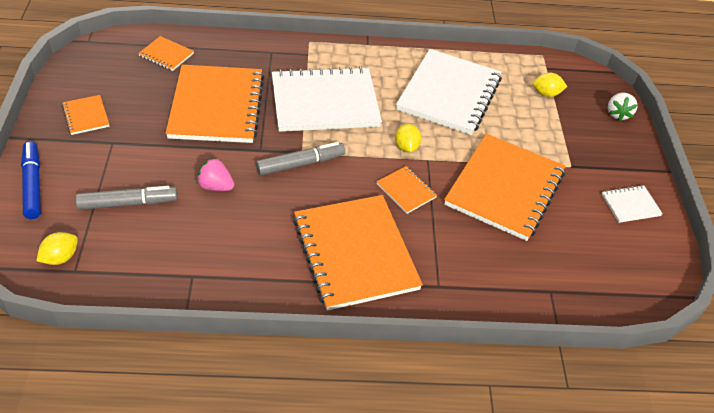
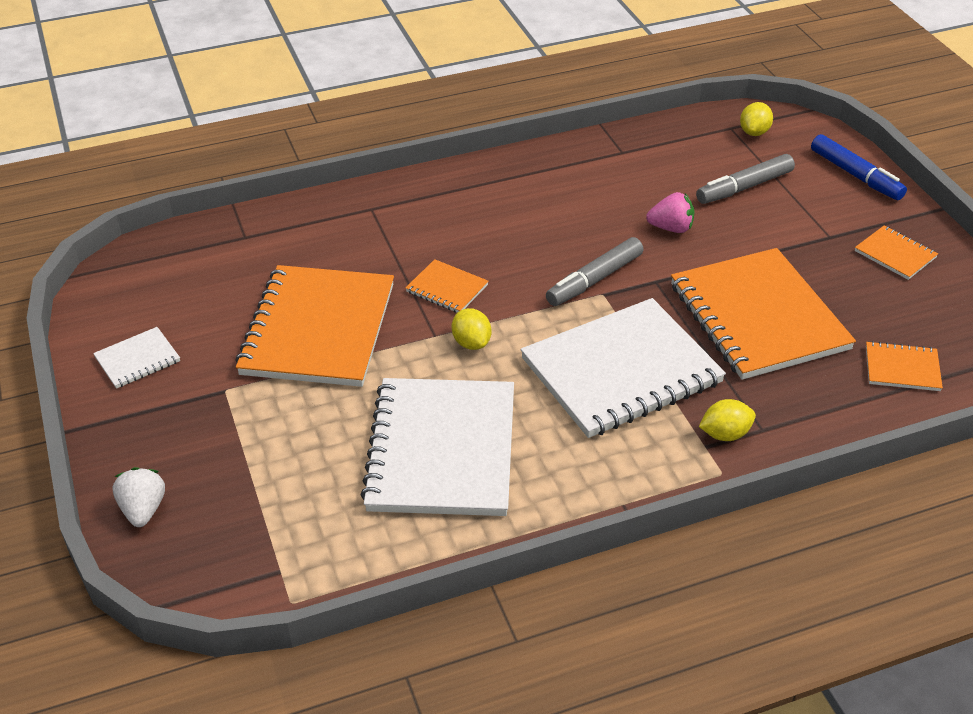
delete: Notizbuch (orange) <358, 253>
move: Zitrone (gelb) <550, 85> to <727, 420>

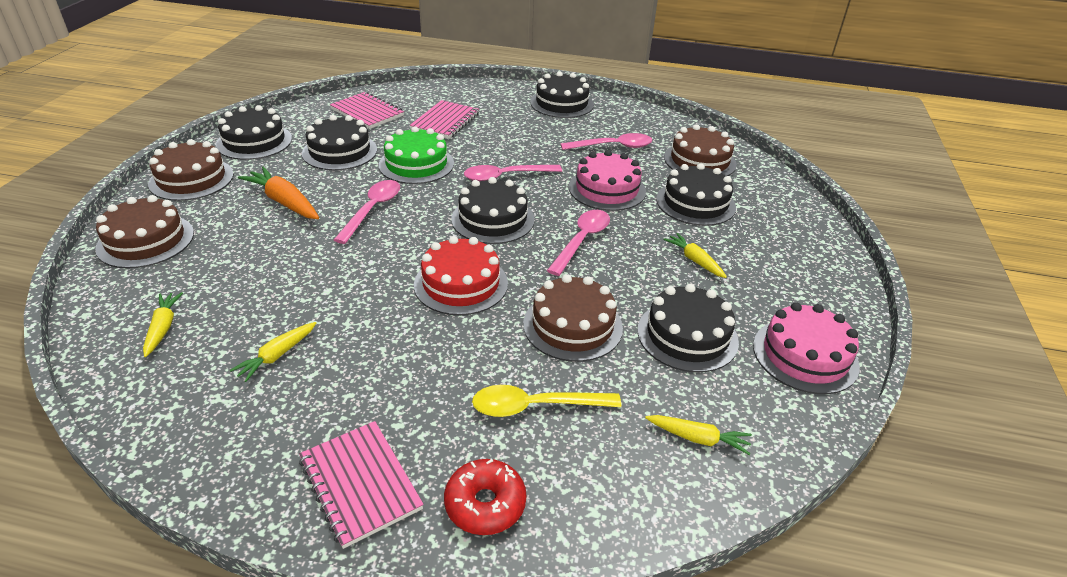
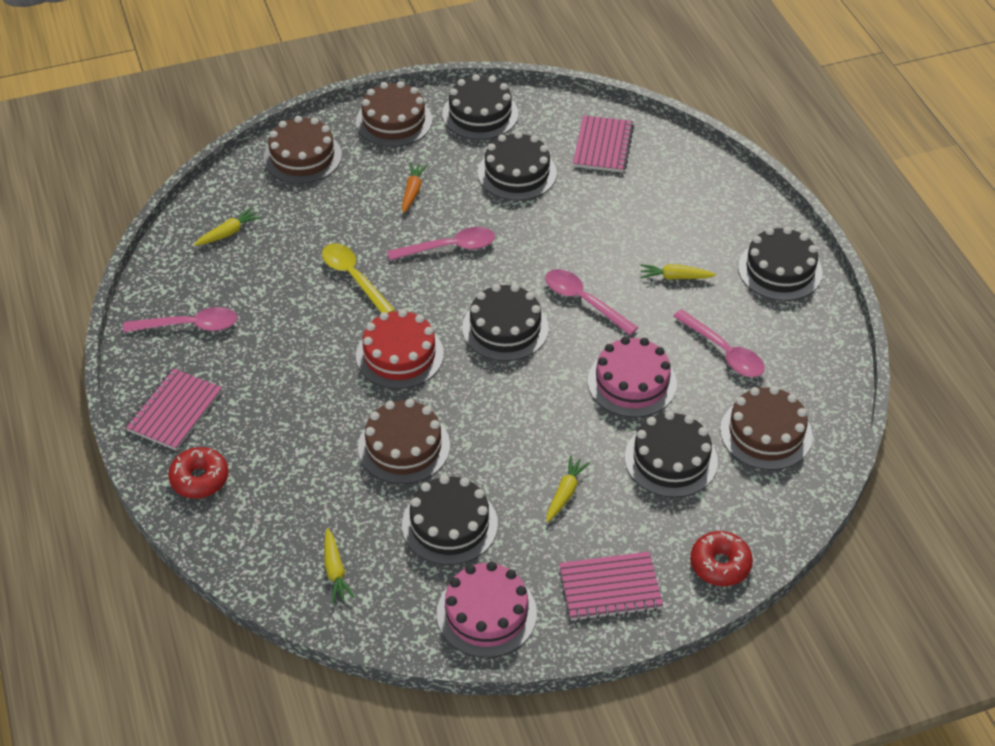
delete: Kuchen (grün) <416, 155>
insert: Donut (rot) <721, 558>
move: Löffel (rosa) <578, 243> to <180, 319>; Löffel (gelb) <546, 401> to <358, 278>; Notizbuch (rosa) <444, 119> to <611, 586>; Karotte (gelb) <273, 352> to <678, 272>
resize: Karotte (orange) <278, 193> = <415, 188> x0.62

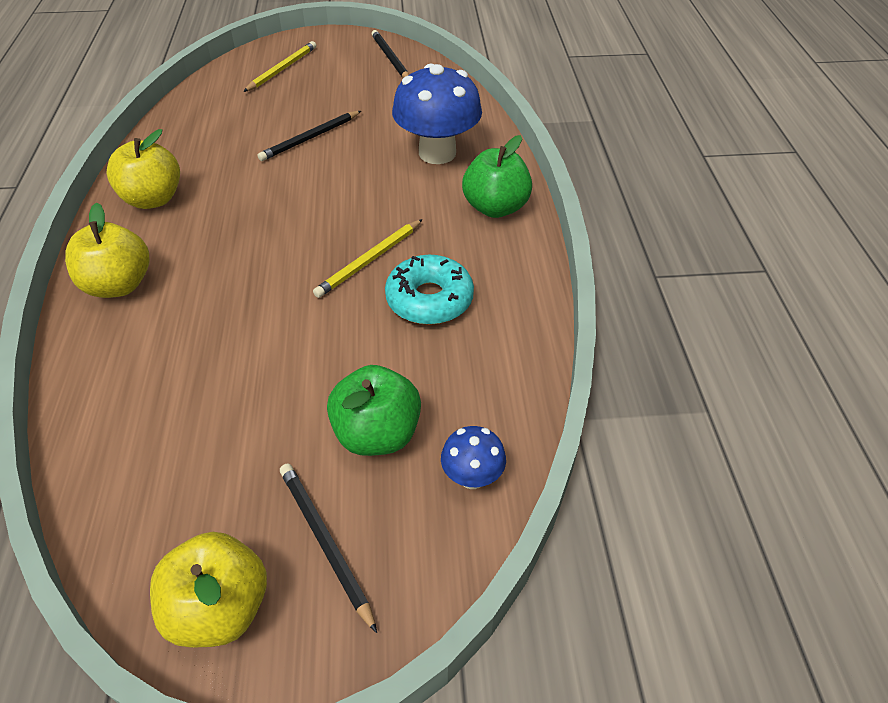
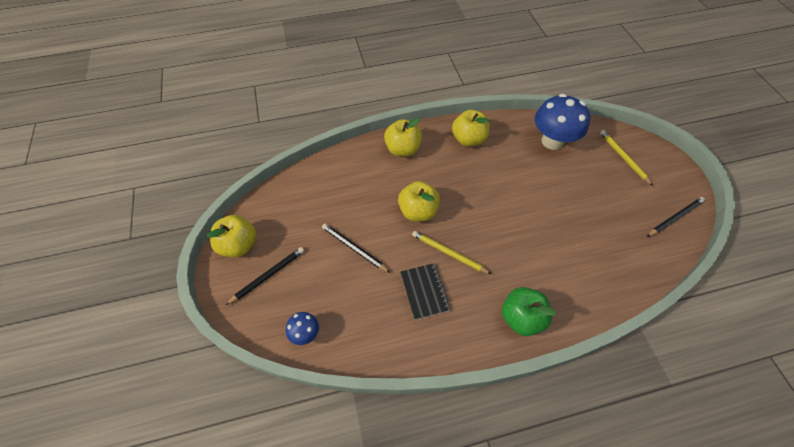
delete: Apfel (grün) <374, 410>
insert: Apfel (gelb) <419, 201>
move: Bleistift (schwarz) <309, 136> to <356, 248>; Pilz (blau) <437, 114> to <562, 122>
replace: Donut (türkis) <429, 290> to Notizbuch (schwarz) <425, 291>
rotate: Bleistift (gelb) <279, 66> = <626, 158> 135 degrees counterclockwise

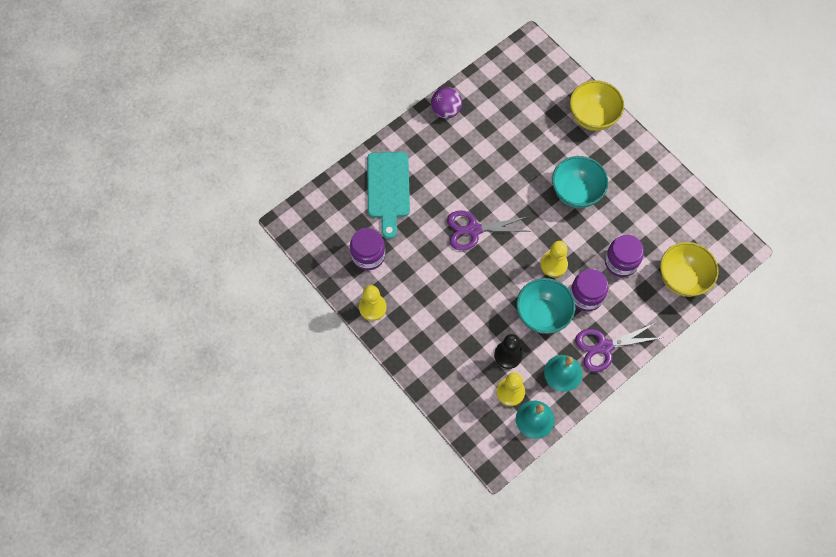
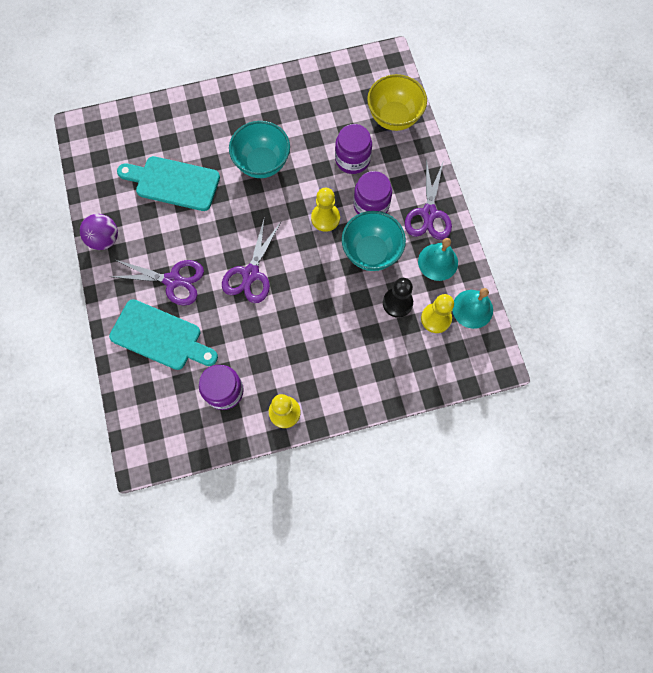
delete: Schüssel (gelb) <597, 105>
insert: Schere (lila) <157, 282>; Schneidebrett (türkis) <168, 183>

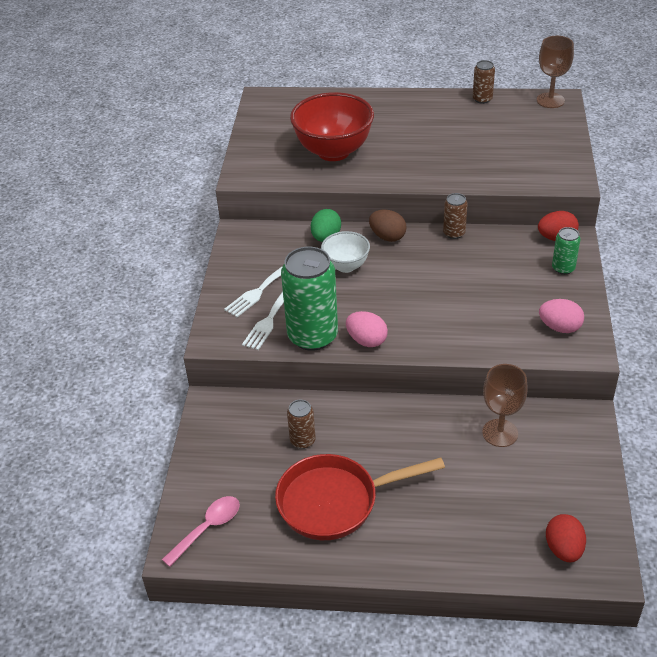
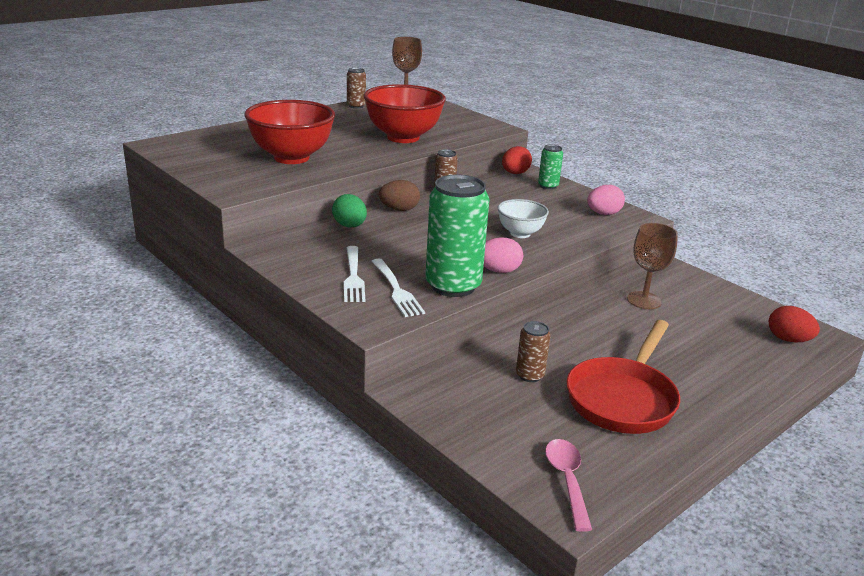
insert: Schüssel (rot) <405, 113>
move: Schüssel (weiß) <345, 252> to <523, 218>

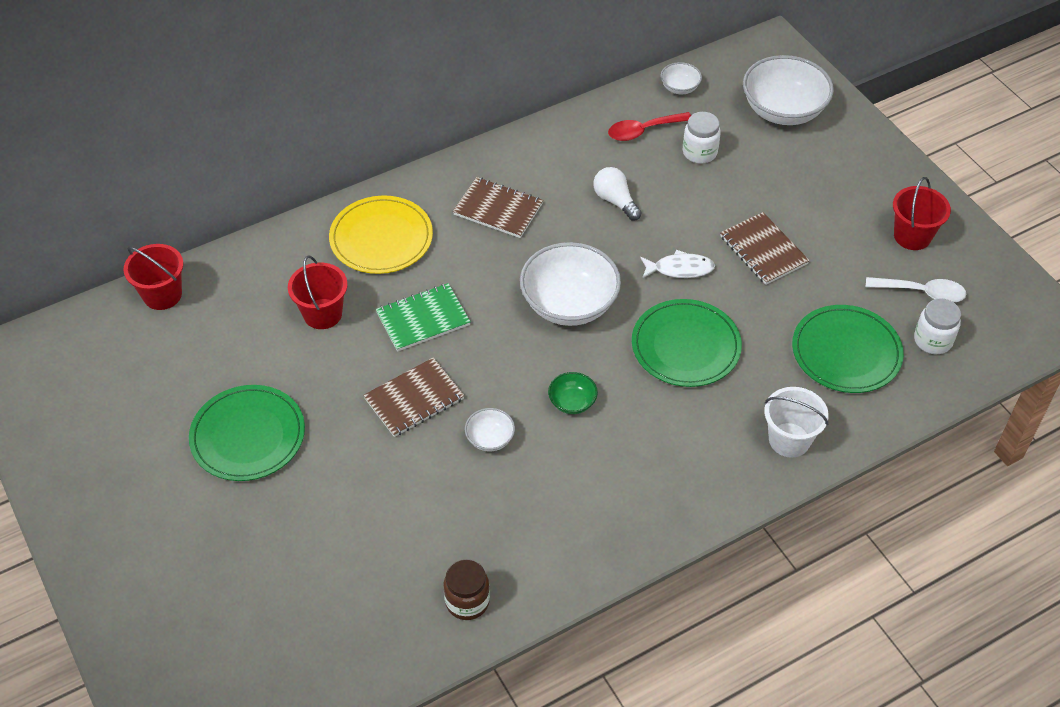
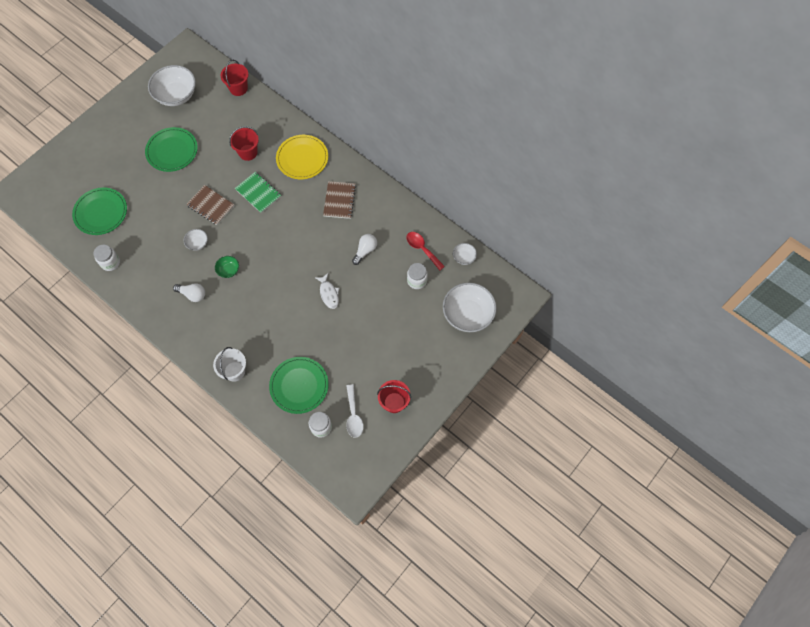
delete: Notizbuch (braun) <765, 248>
insert: Glühbirne (weiß) <189, 292>
move: Teller (grün) <687, 343> to <99, 211>; Schüssel (weiß) <570, 284> to <172, 85>
recolor: Einmachglas (braun) <466, 589> to Einmachglas (weiß) <106, 258>

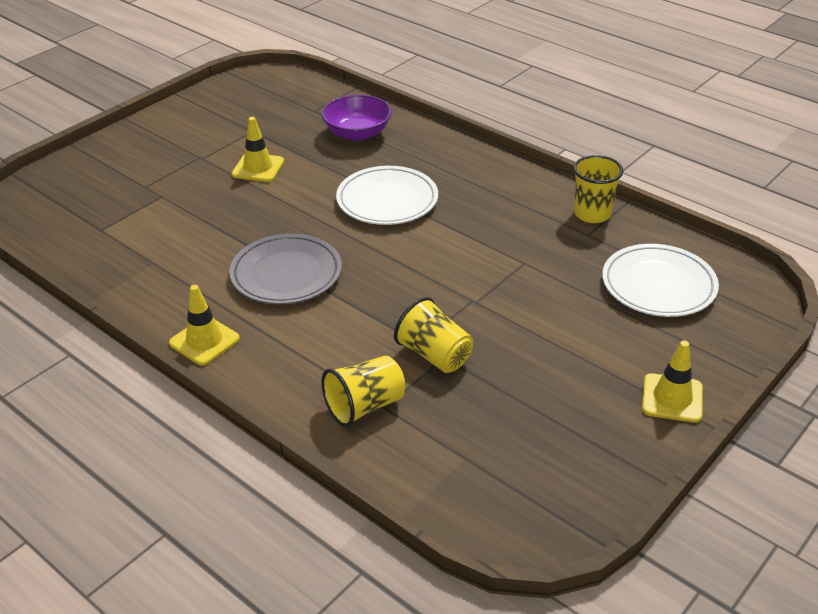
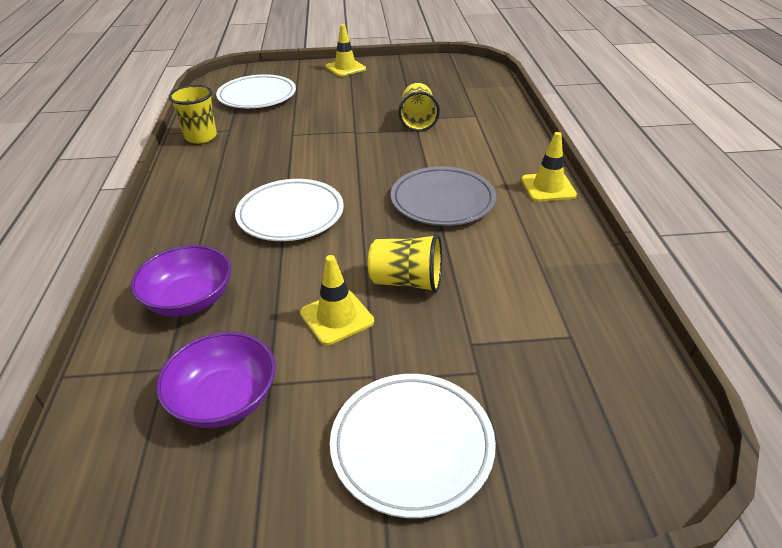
insert: Schüssel (lila) <216, 380>; Teller (weiß) <413, 446>
move: Becher (gelb) <363, 391> to <405, 263>

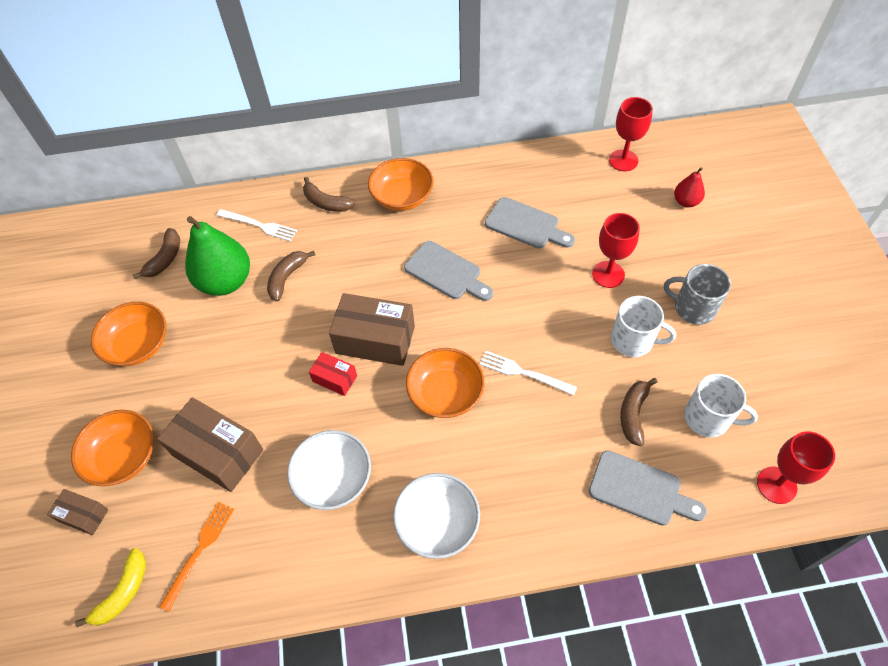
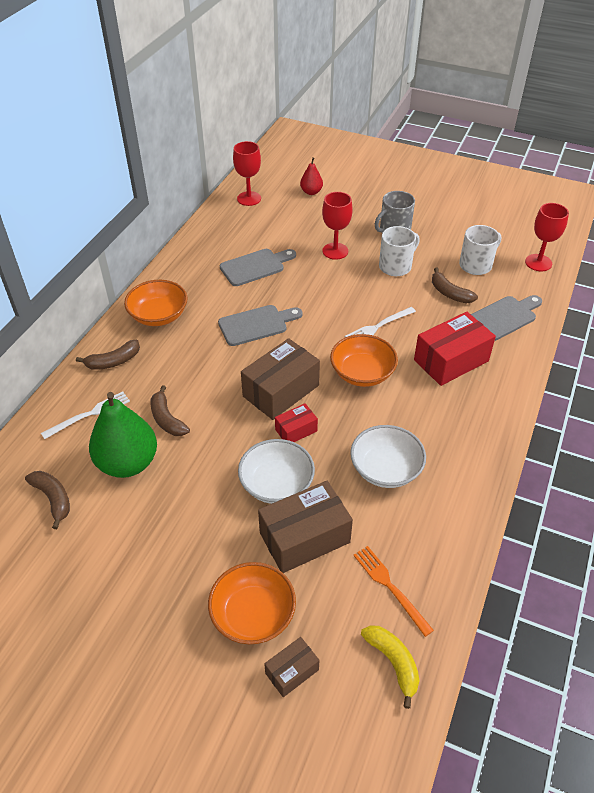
delete: Schüssel (orange) <128, 334>
insert: Schachtel (rot) <455, 349>
move: Schüssel (weiß) <436, 516> to <276, 471>

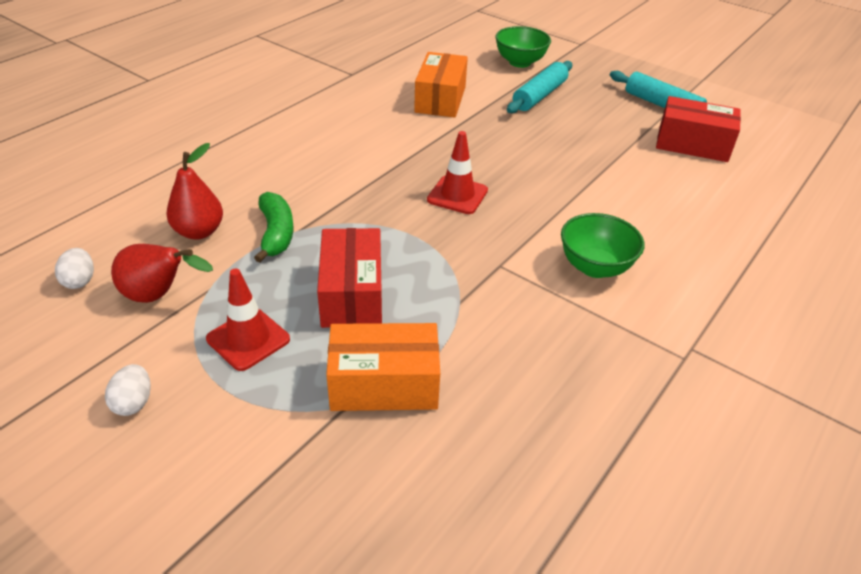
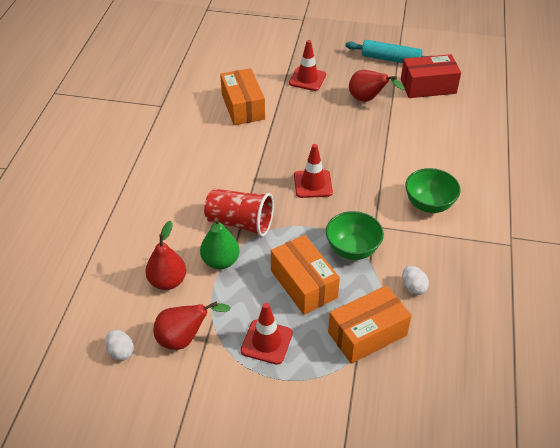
insert: Becher (rot) <239, 213>; Birne (rot) <377, 86>
move: Schüssel (grün) <523, 47> to <355, 235>; Ei (weiß) <128, 390> to <415, 280>
replace: Banane (grün) <273, 227> to Birne (grün) <220, 243>; Nudelholz (türkis) <539, 87> to Leitkegel (rot) <307, 65>
recolor: Schachtel (rot) <349, 278> to Schachtel (orange) <305, 275>

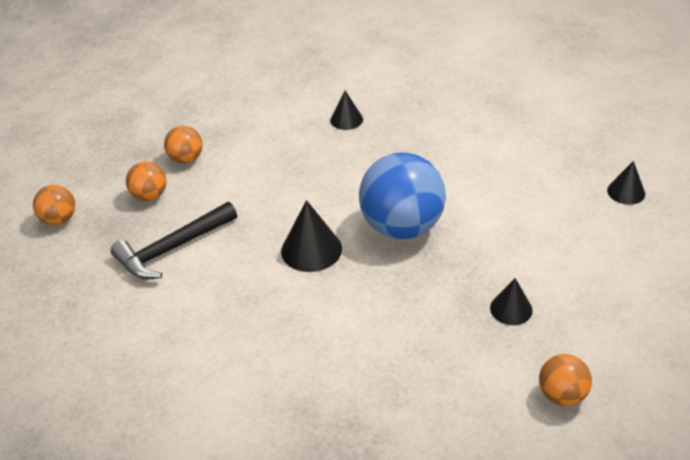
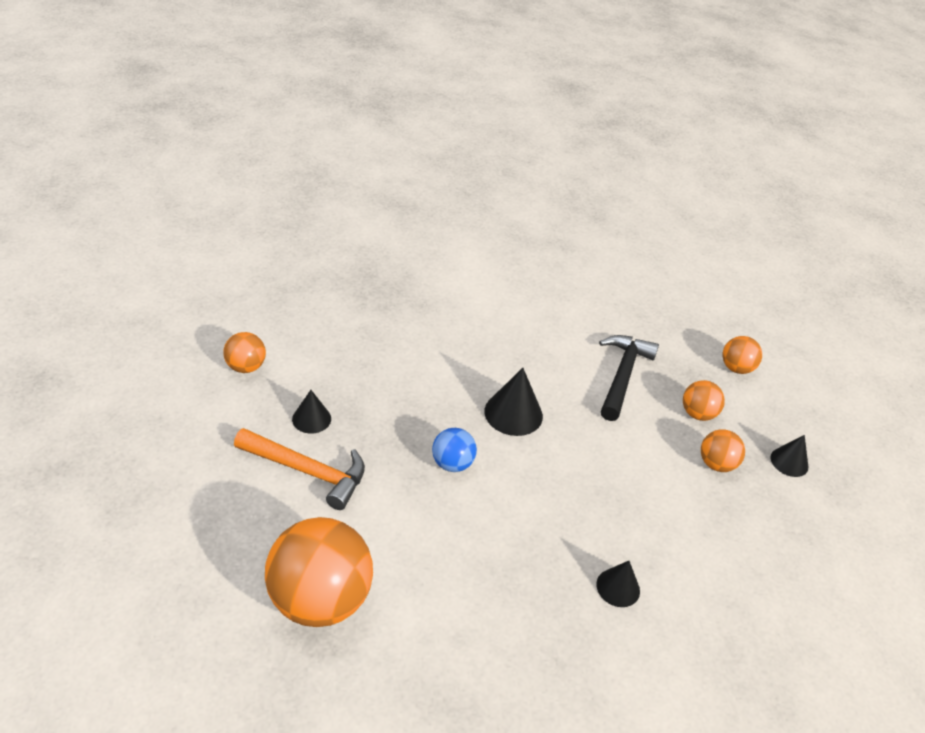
insert: Hammer (orange) <299, 469>; Ball (orange) <319, 572>
move: Kegel (schwarz) <626, 183> to <789, 456>
resize: Ball (blau) <402, 195> = <454, 450> x0.50

